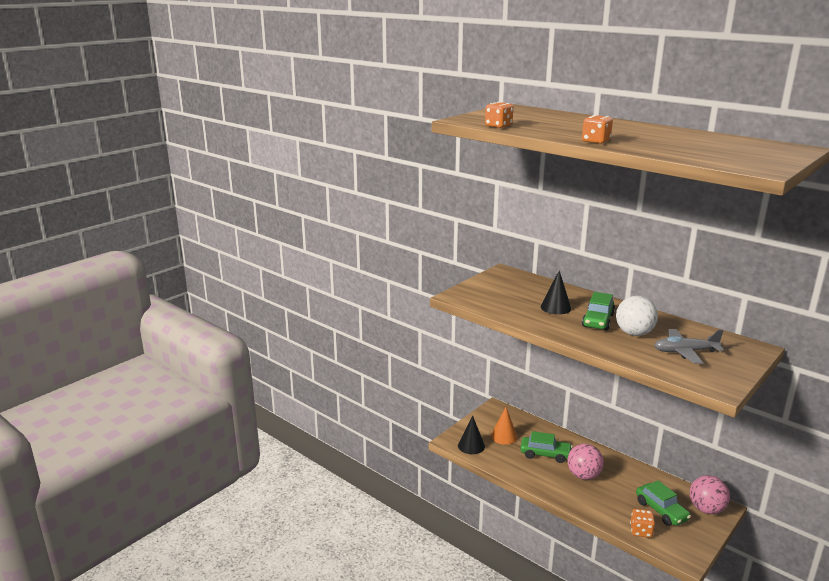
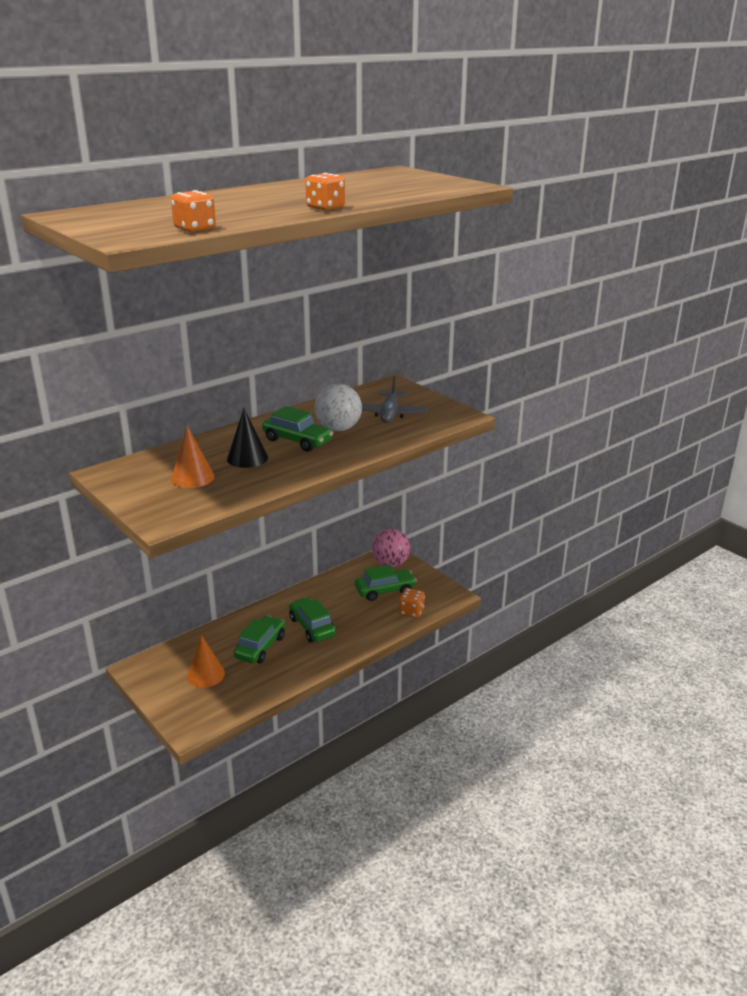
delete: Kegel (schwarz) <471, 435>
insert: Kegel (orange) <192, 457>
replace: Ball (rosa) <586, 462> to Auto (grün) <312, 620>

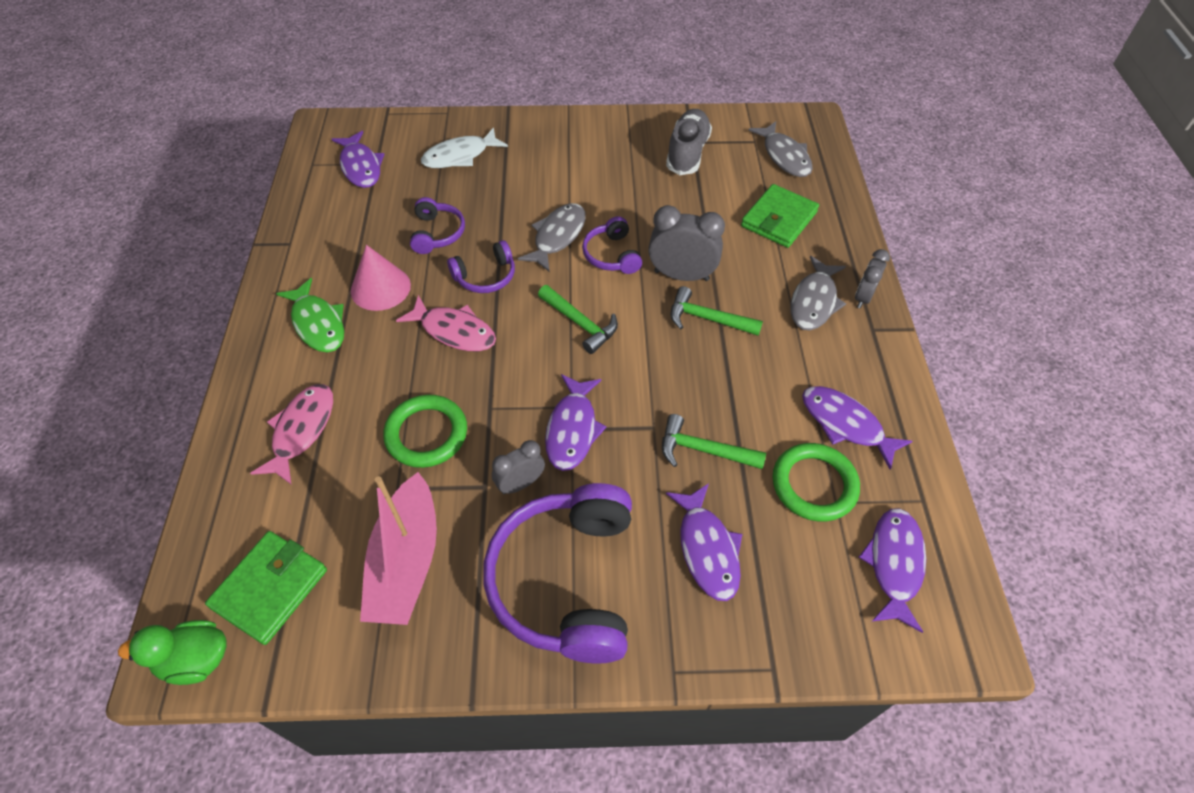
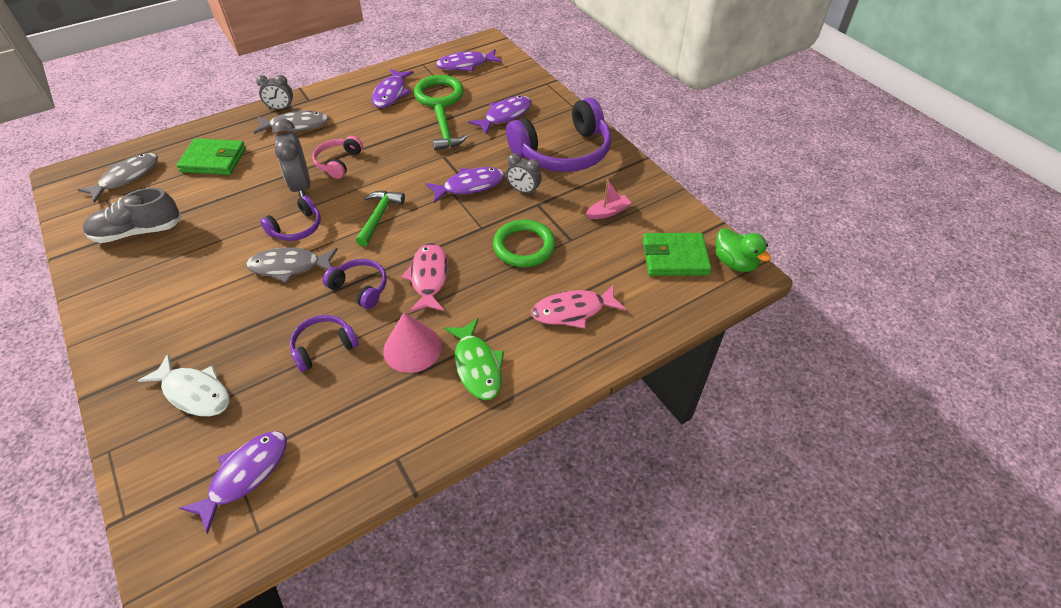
replace: Hammer (grün) <716, 311> to Kopfhörer (rosa) <337, 157>
rotate: Fisch (grün) <310, 315> = <474, 359> 135 degrees clockwise
resize: Boot (rosa) <398, 548> = <608, 199> x0.47

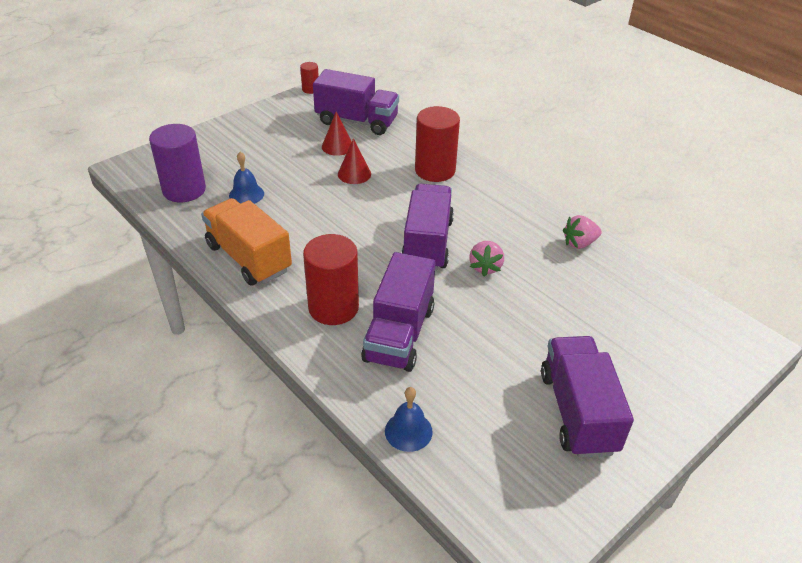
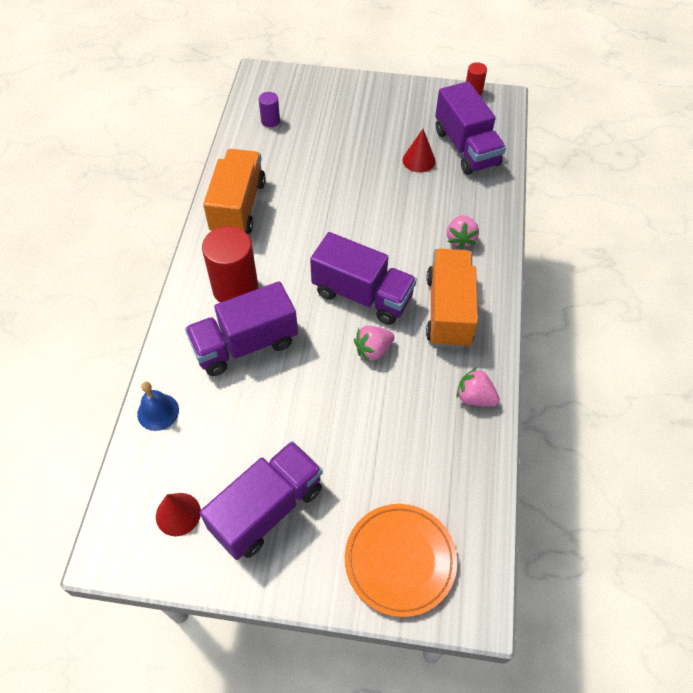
delete: Glocke (blau) <246, 178>
insert: Teller (orange) <401, 560>; Lastwagen (orange) <452, 298>
move: Kegel (rot) <354, 161> to <178, 514>
replace: Vollzylinder (rot) <437, 144> to Erdbeere (rosa) <463, 232>
rotate: Lastwagen (lila) <427, 227> = <363, 278> 60 degrees clockwise
resize: Vollzylinder (lila) <177, 163> = <269, 109> x0.49

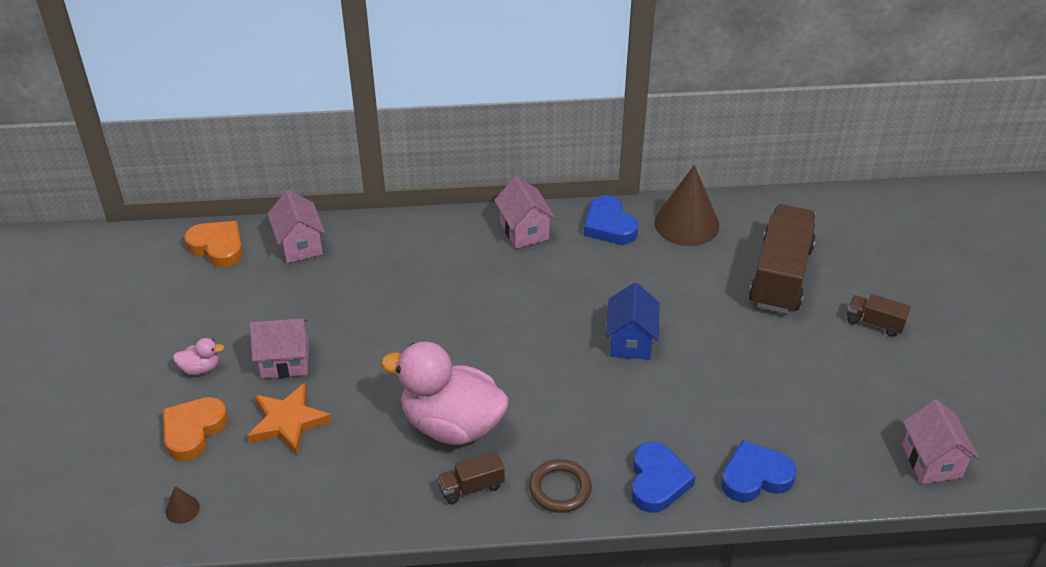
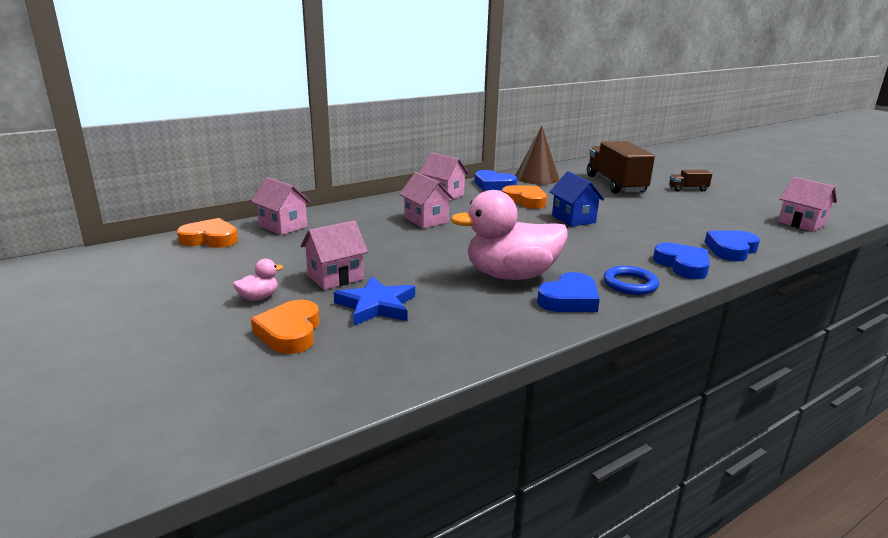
delete: Kegel (braun) <183, 505>
insert: Haus (rosa) <426, 200>; Herz (orange) <524, 197>
replace: Lastwagen (braun) <471, 477> to Herz (blau) <568, 292>
recolor: Stern (orange) <289, 419> to Stern (blau) <374, 300>; Ring (braun) <560, 486> to Ring (blau) <631, 280>

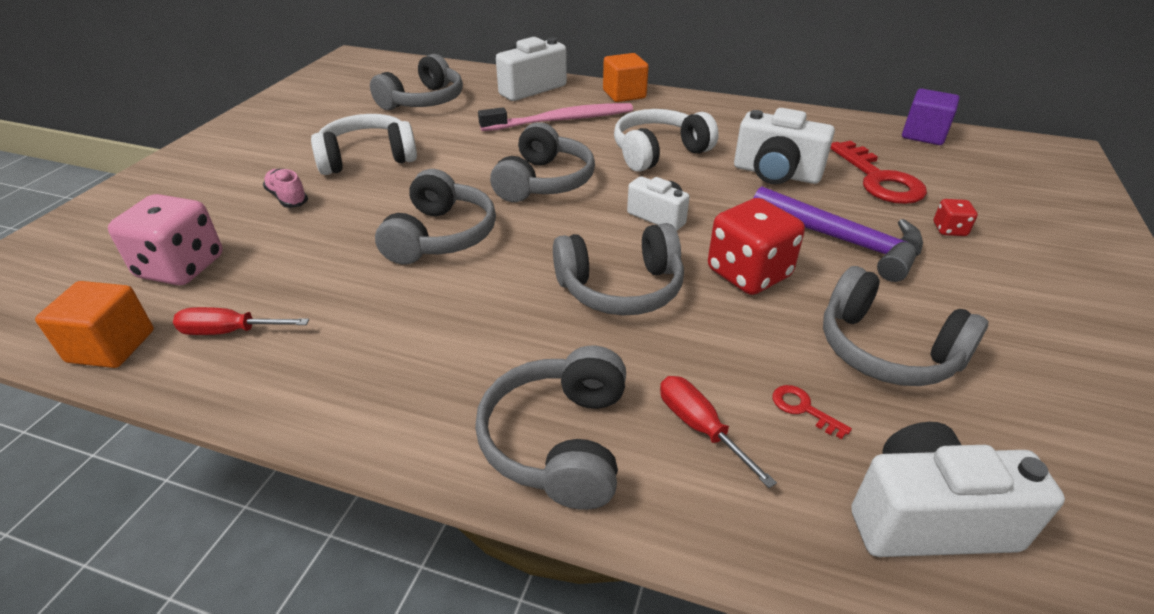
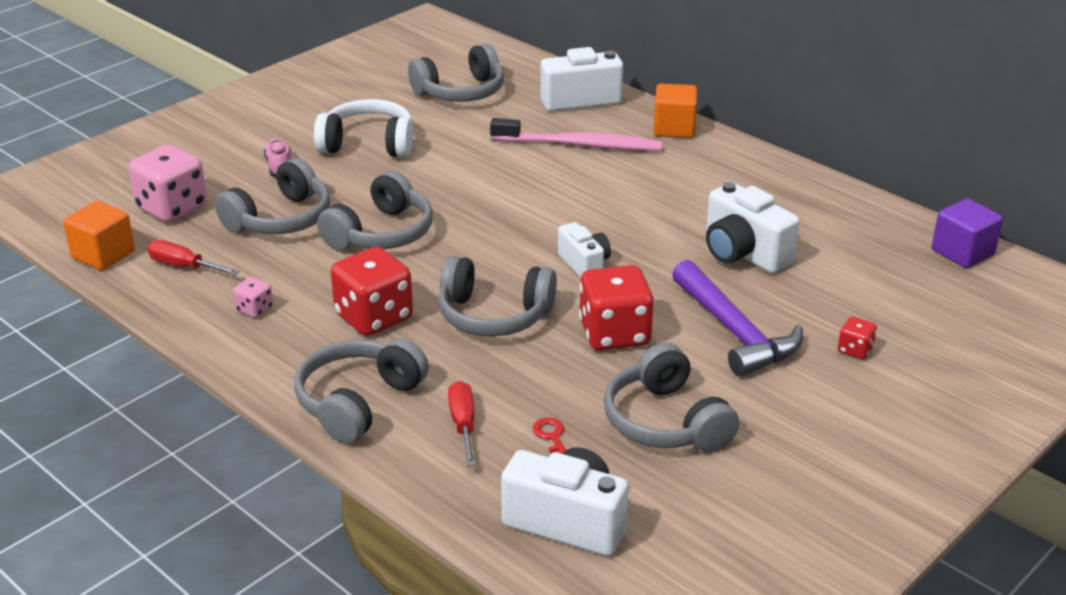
delete: Kopfhörer (weiß) <666, 140>; Schlüssel (rot) <878, 172>
insert: Spielwürfel (rosa) <253, 297>; Spielwürfel (rot) <372, 291>
move: Kopfhörer (grau) <542, 162> to <272, 196>

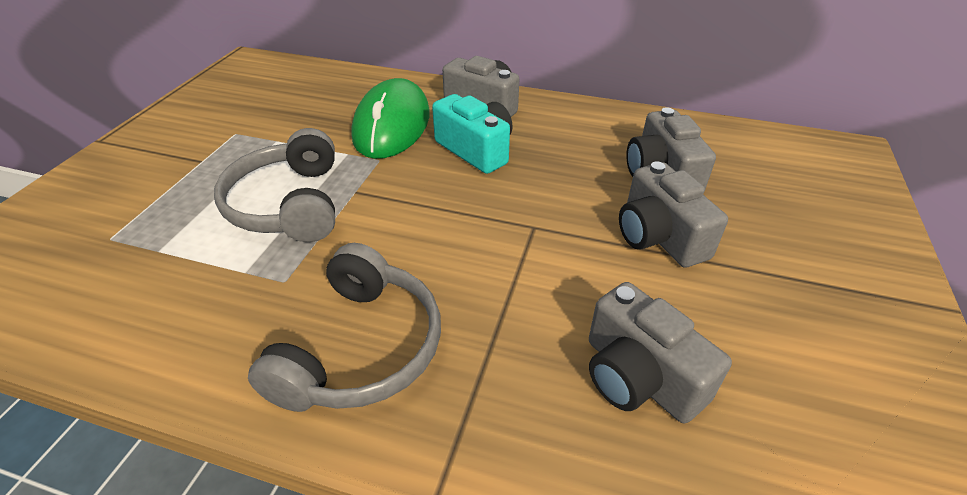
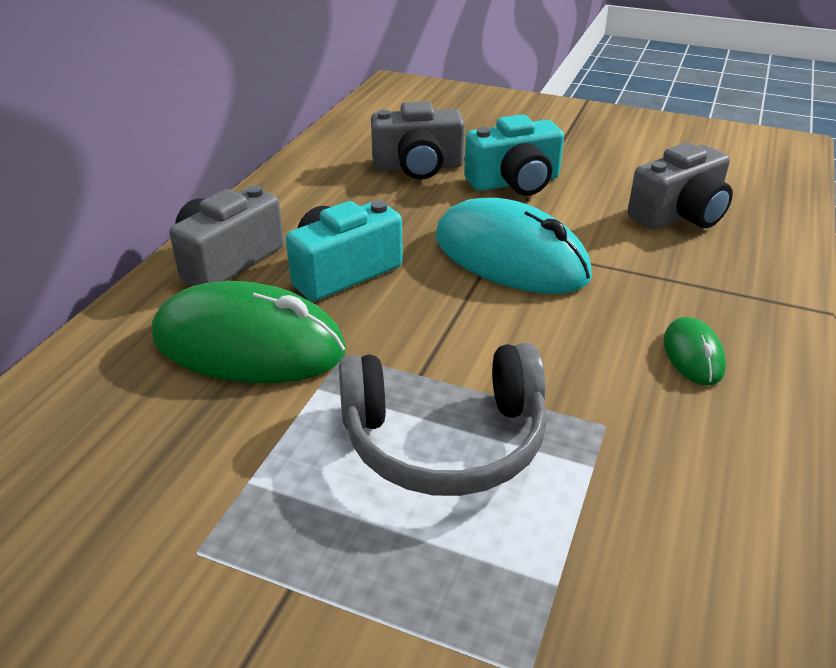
insert: Computermaus (türkis) <514, 246>
replace: Kopfhörer (grau) <344, 327> to Computermaus (grün) <695, 351>
recolor: Kamera (grau) <673, 214> to Kamera (türkis) <514, 155>

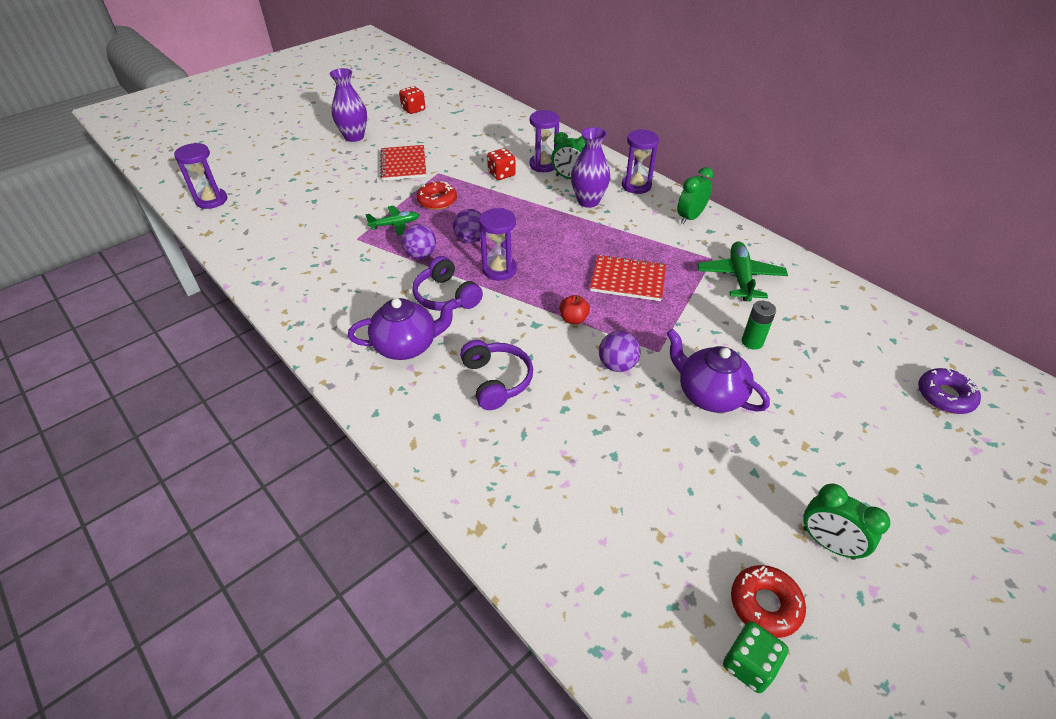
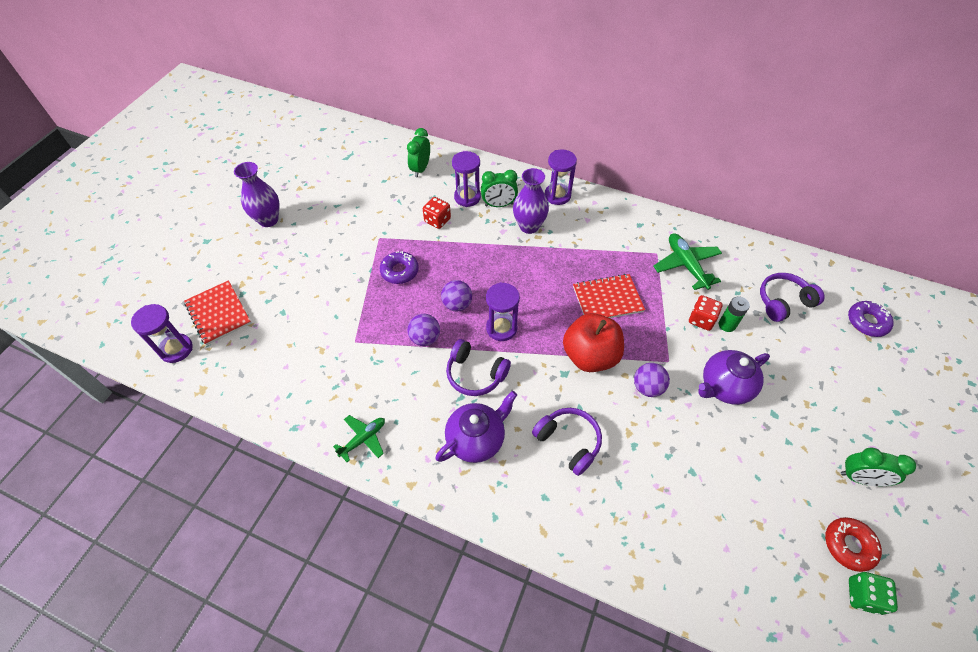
insert: Kopfhörer (lila) <792, 297>
move: Notizbuch (rot) <403, 163> to <217, 312>; Flugzeug (grün) <392, 220> to <359, 438>; Wecker (grün) <695, 196> to <418, 152>; Spielwürfel (rot) <412, 100> to <705, 313>
recolor: Donut (rot) <436, 195> to Donut (lila) <399, 267>
rotate: Teekanne (lila) <718, 371> = <734, 377> 45 degrees counterclockwise
resize: Apfel (rot) <575, 309> = <593, 342> x2.28

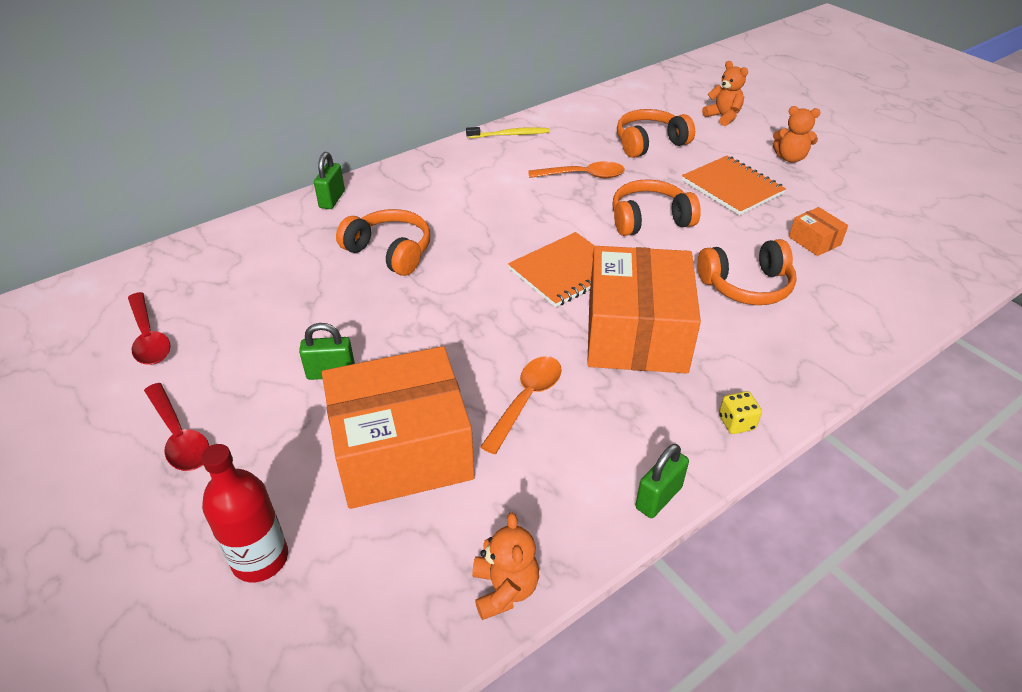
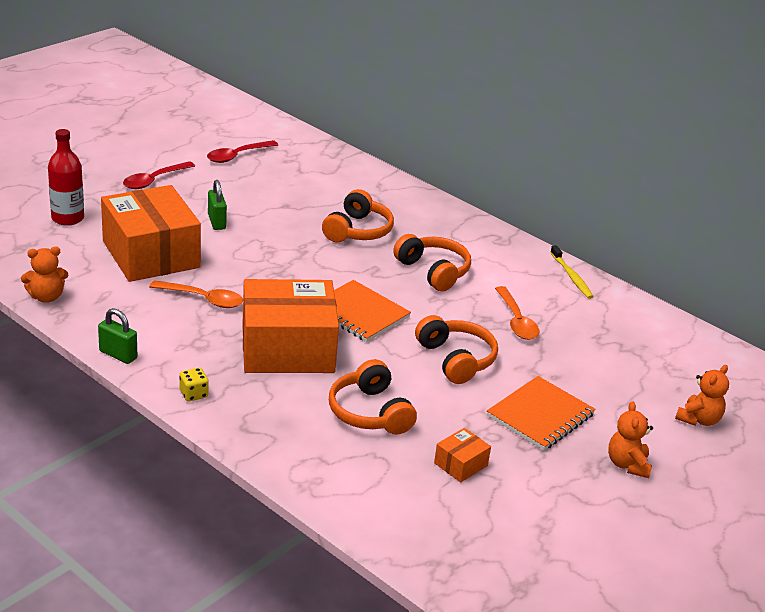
delete: Vorhängeschloss (grün) <329, 180>
move: Kopfhörer (orange) <656, 133> to <432, 262>

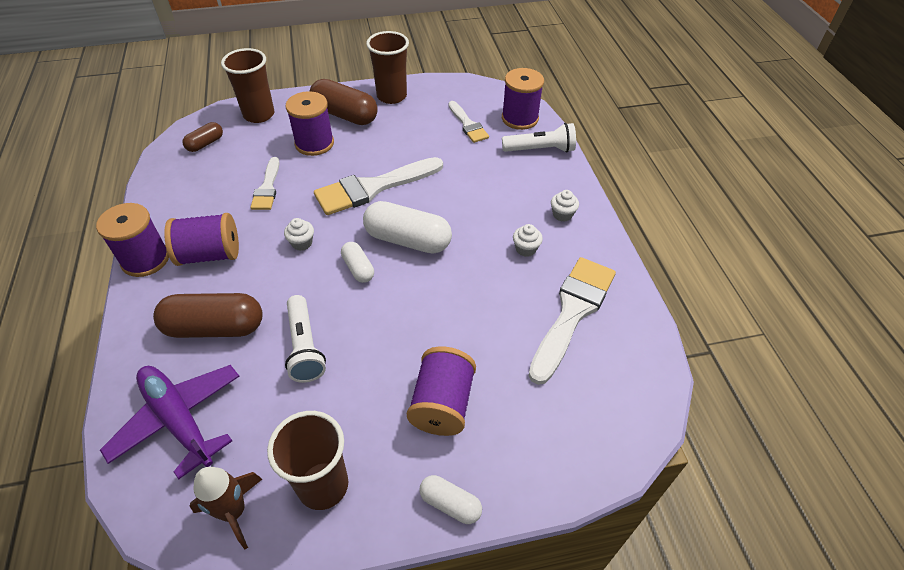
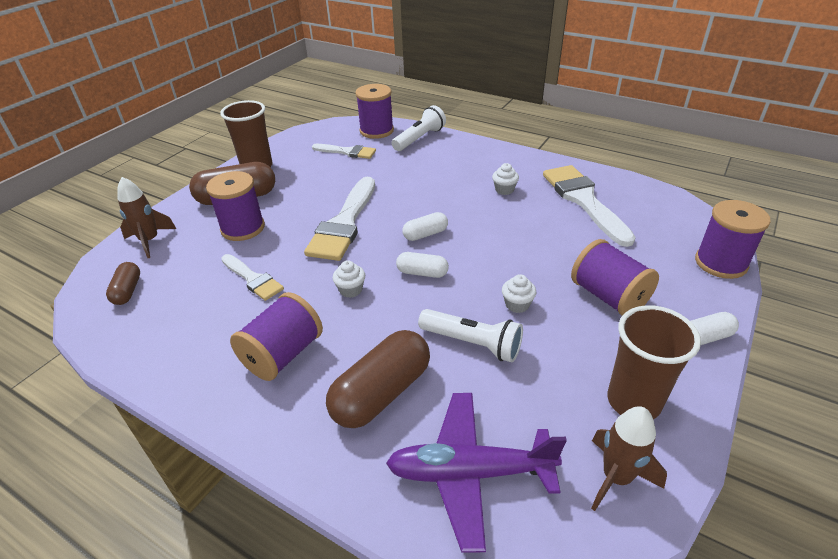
move: Muffin (weiß) <565, 206> to <519, 293>; Garnrolle (lila) <132, 240> to <733, 239>
replace: Becher (braun) <247, 85> to Rakete (braun) <146, 217>
resize: Kapsel (weiß) <407, 227> = <425, 226> x0.54

